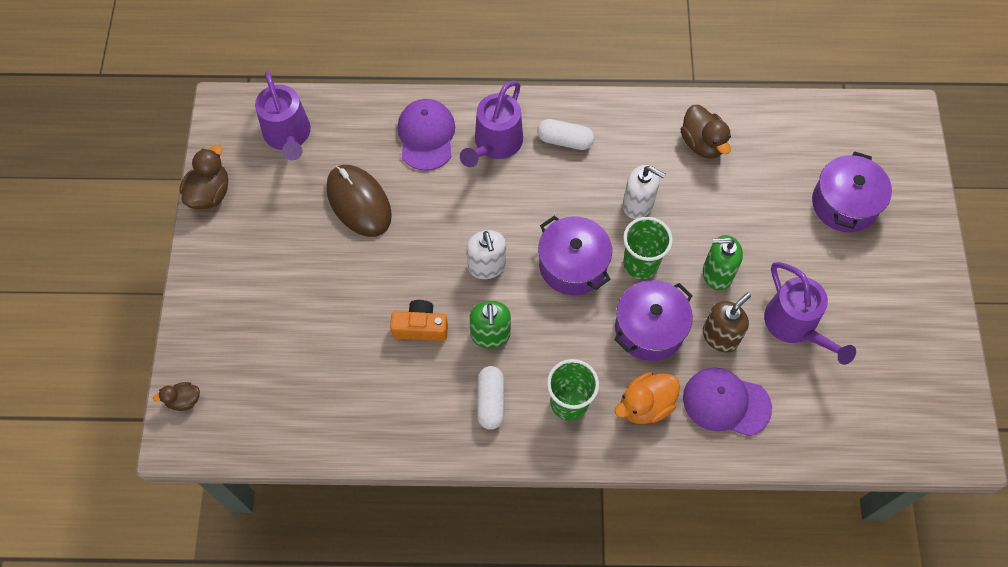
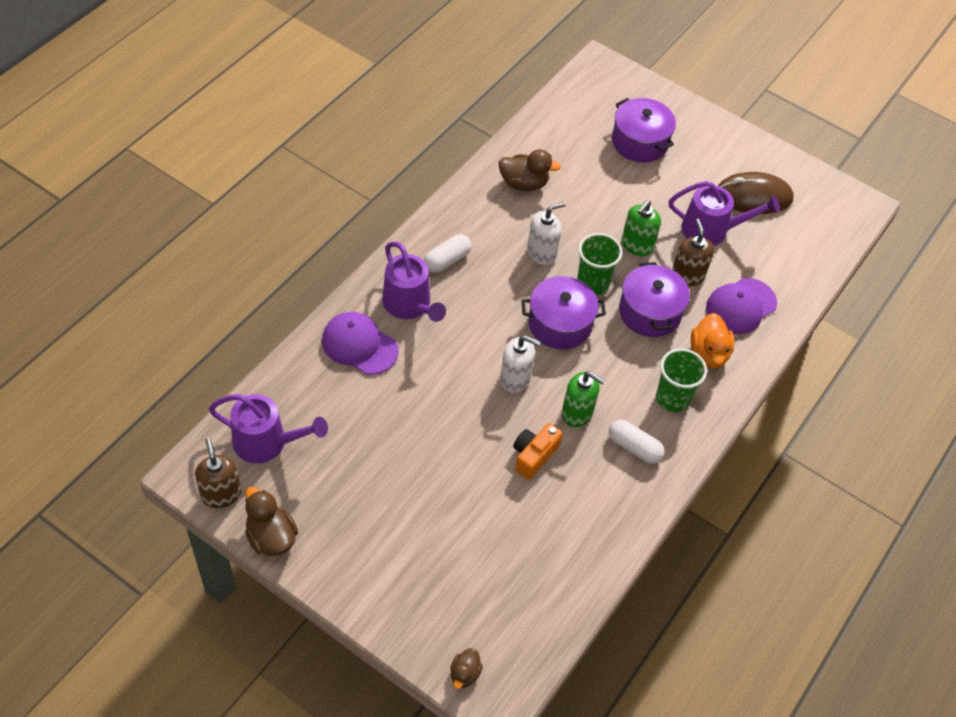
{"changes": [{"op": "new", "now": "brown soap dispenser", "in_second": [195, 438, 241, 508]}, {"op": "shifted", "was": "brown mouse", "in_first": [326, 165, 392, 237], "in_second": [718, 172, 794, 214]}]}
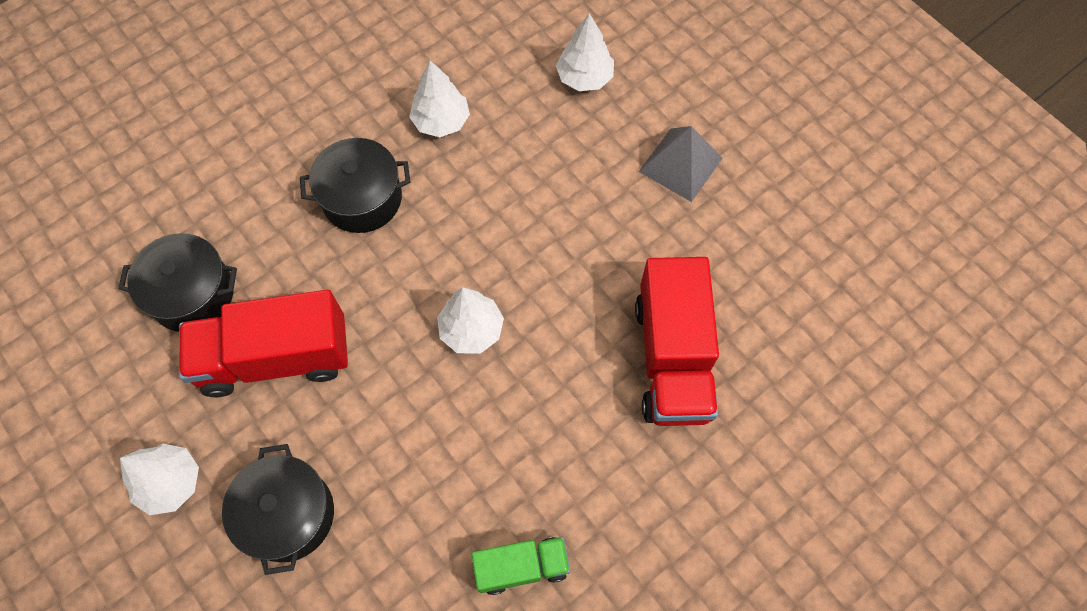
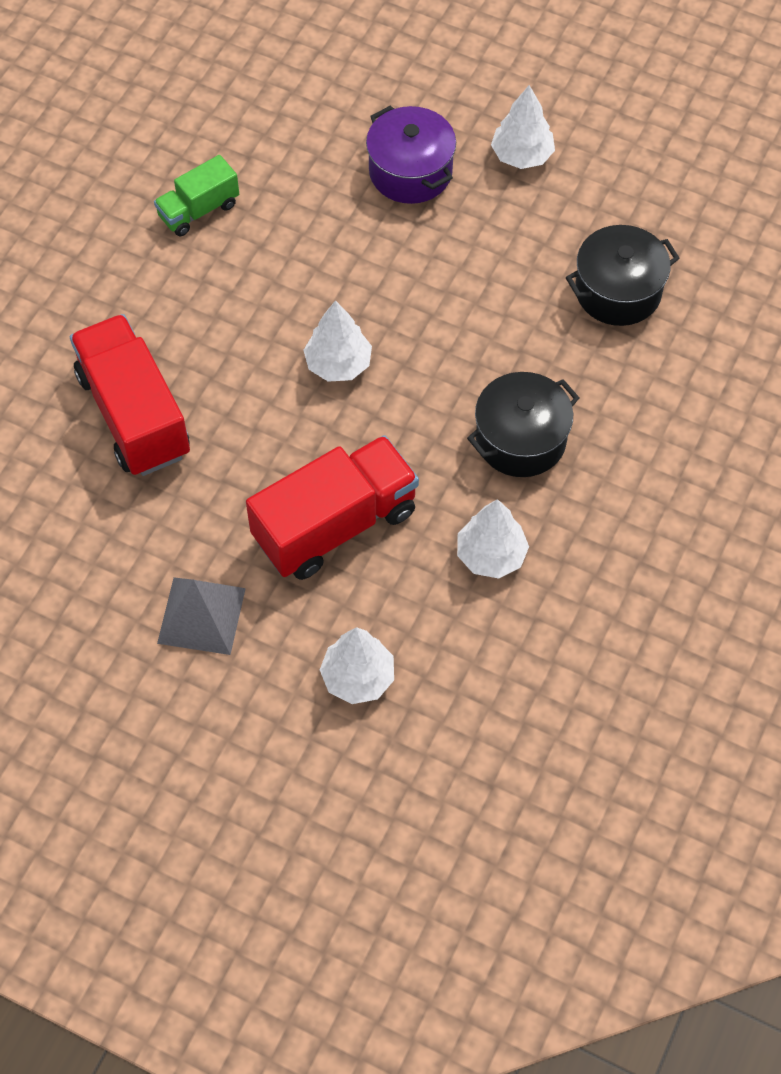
{"changes": [{"op": "shifted", "was": "red truck", "in_first": [179, 290, 348, 398], "in_second": [246, 435, 419, 580]}, {"op": "repainted", "was": "black pot", "now": "purple pot", "in_first": [222, 444, 334, 575], "in_second": [366, 105, 456, 204]}]}
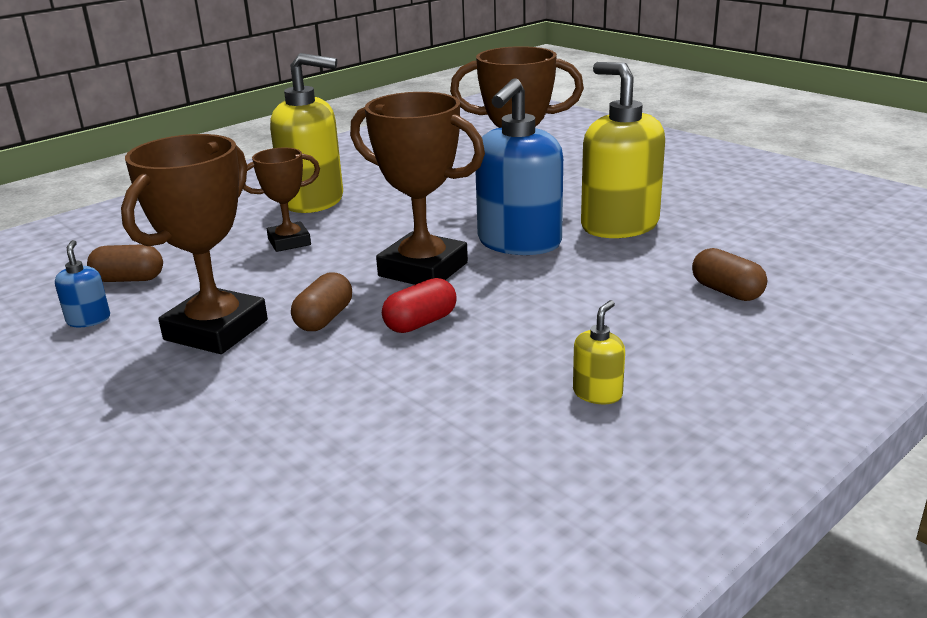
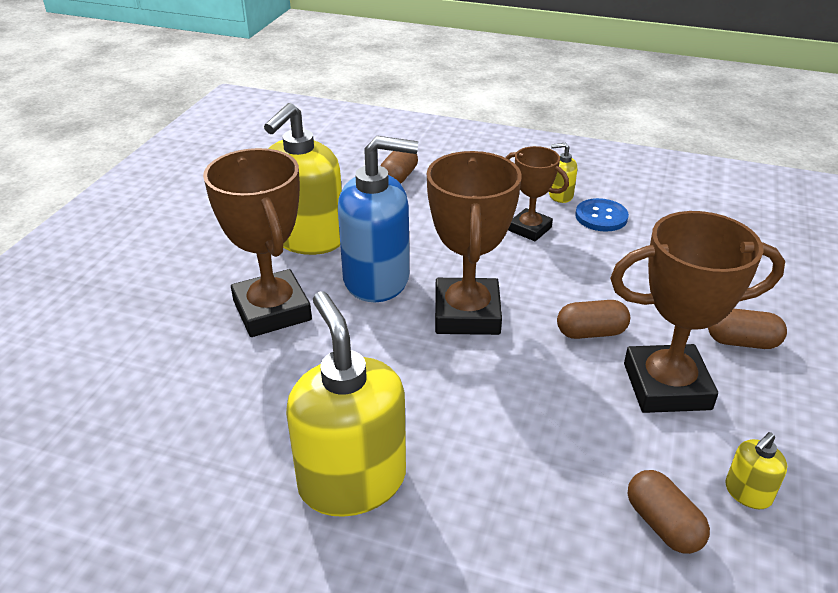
{"changes": [{"op": "shifted", "was": "brown trophy", "in_first": [243, 148, 320, 252], "in_second": [505, 146, 569, 241]}, {"op": "new", "now": "blue button", "in_second": [575, 198, 629, 232]}, {"op": "new", "now": "brown capsule", "in_second": [708, 309, 787, 349]}, {"op": "repainted", "was": "blue soap dispenser", "now": "yellow soap dispenser", "in_first": [55, 240, 110, 327], "in_second": [725, 432, 787, 509]}, {"op": "gone", "was": "red capsule", "in_first": [382, 278, 457, 333]}]}
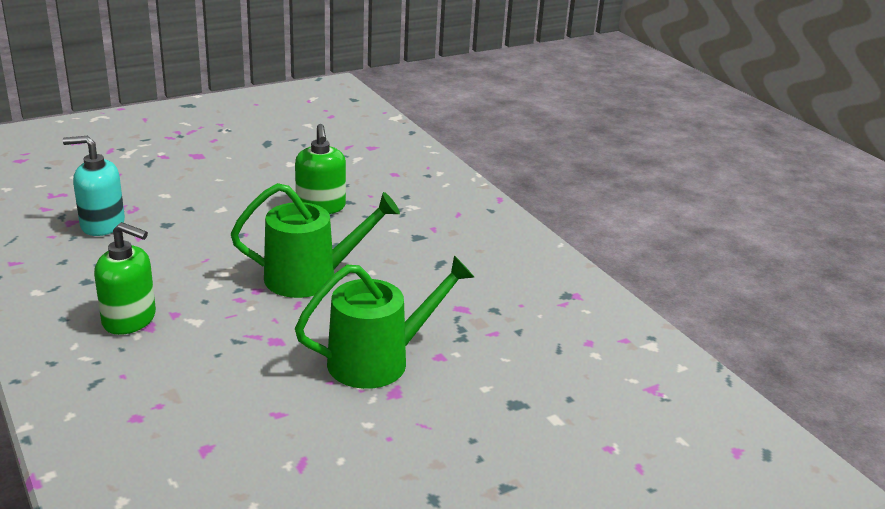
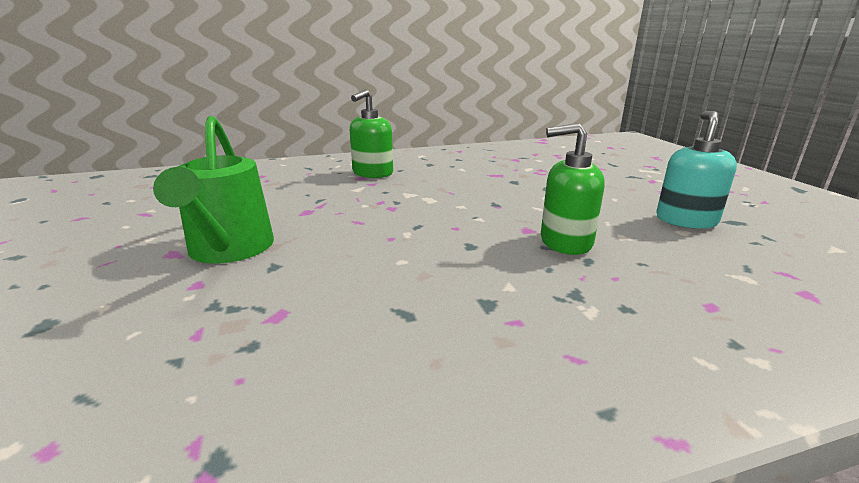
{"changes": [{"op": "shifted", "was": "turquoise soap dispenser", "in_first": [63, 136, 125, 236], "in_second": [656, 111, 737, 229]}, {"op": "gone", "was": "green watering can", "in_first": [231, 183, 400, 298]}]}
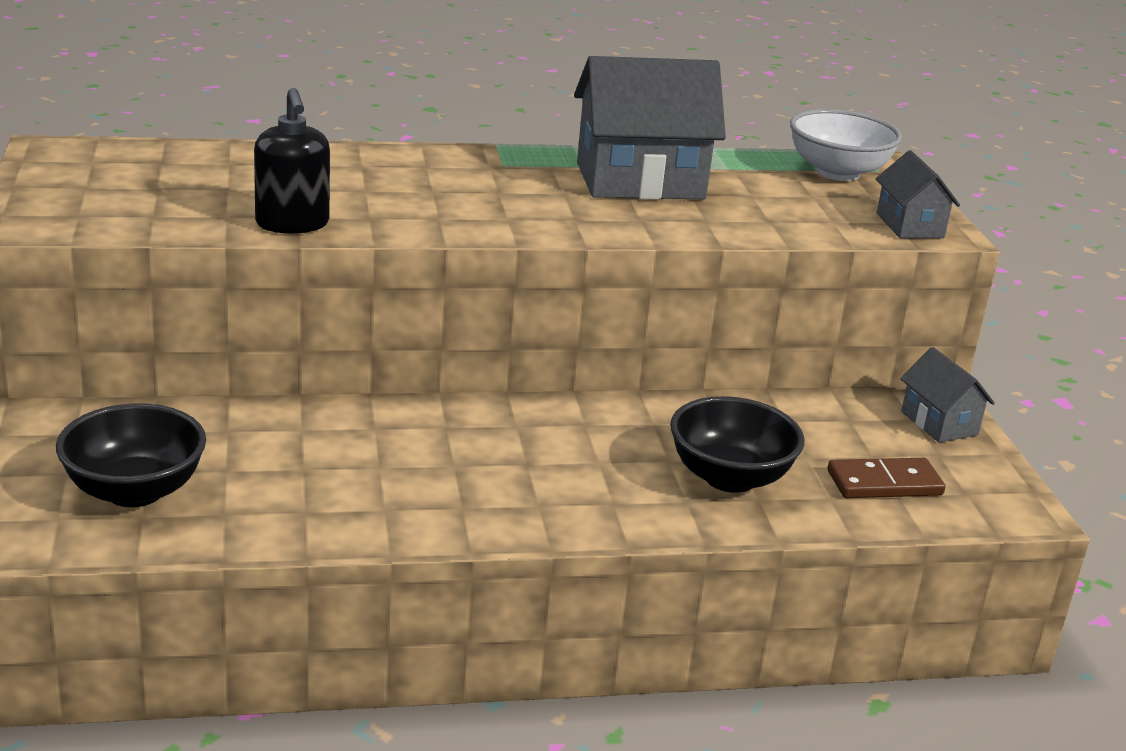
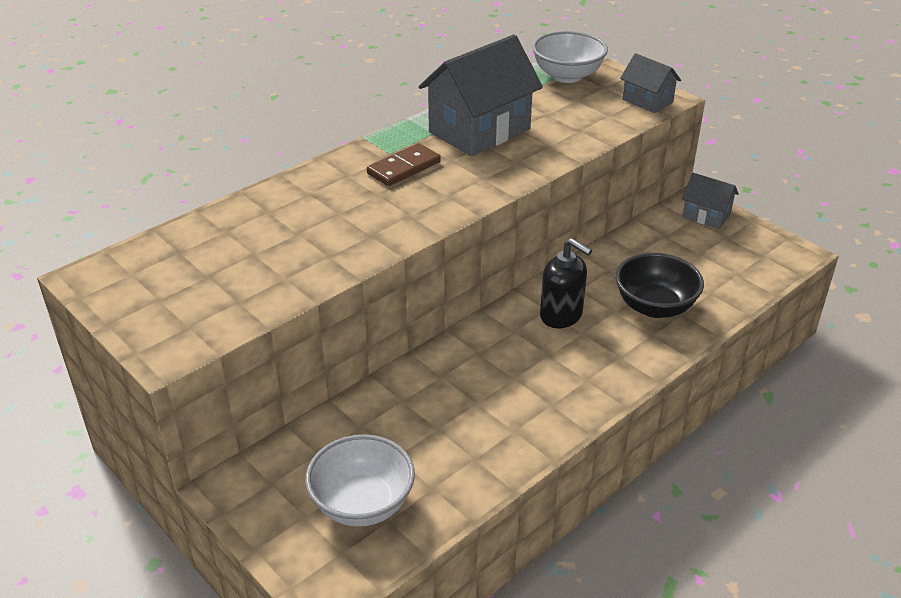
{"changes": [{"op": "repainted", "was": "black bowl", "now": "white bowl", "in_first": [56, 403, 206, 507], "in_second": [305, 434, 415, 527]}, {"op": "shifted", "was": "brown domino", "in_first": [828, 458, 945, 498], "in_second": [367, 143, 441, 186]}, {"op": "shifted", "was": "black soap dispenser", "in_first": [254, 88, 330, 234], "in_second": [540, 238, 592, 328]}]}
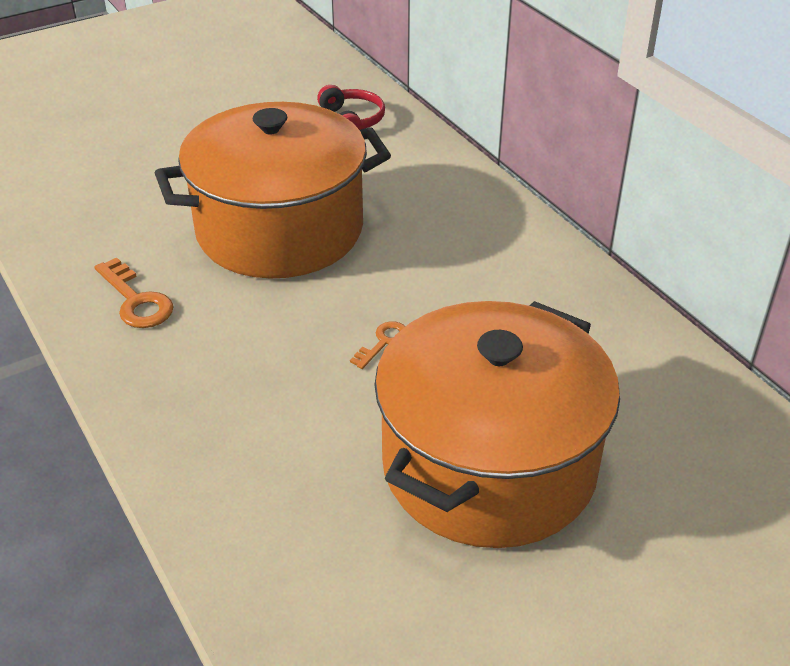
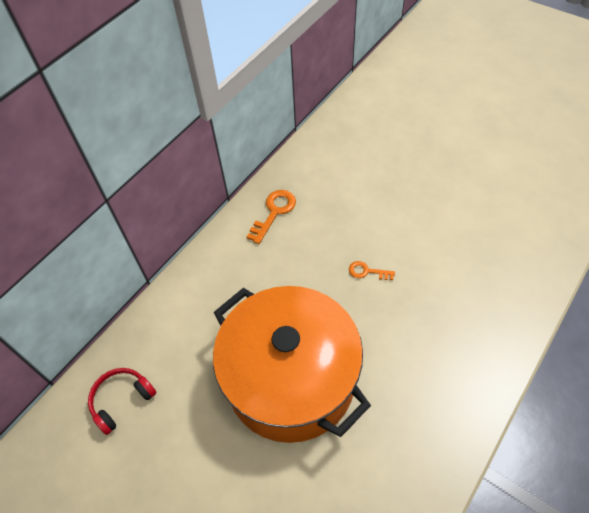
{"changes": [{"op": "shifted", "was": "orange key", "in_first": [94, 258, 174, 328], "in_second": [247, 190, 296, 244]}, {"op": "gone", "was": "orange pot", "in_first": [375, 301, 620, 548]}]}
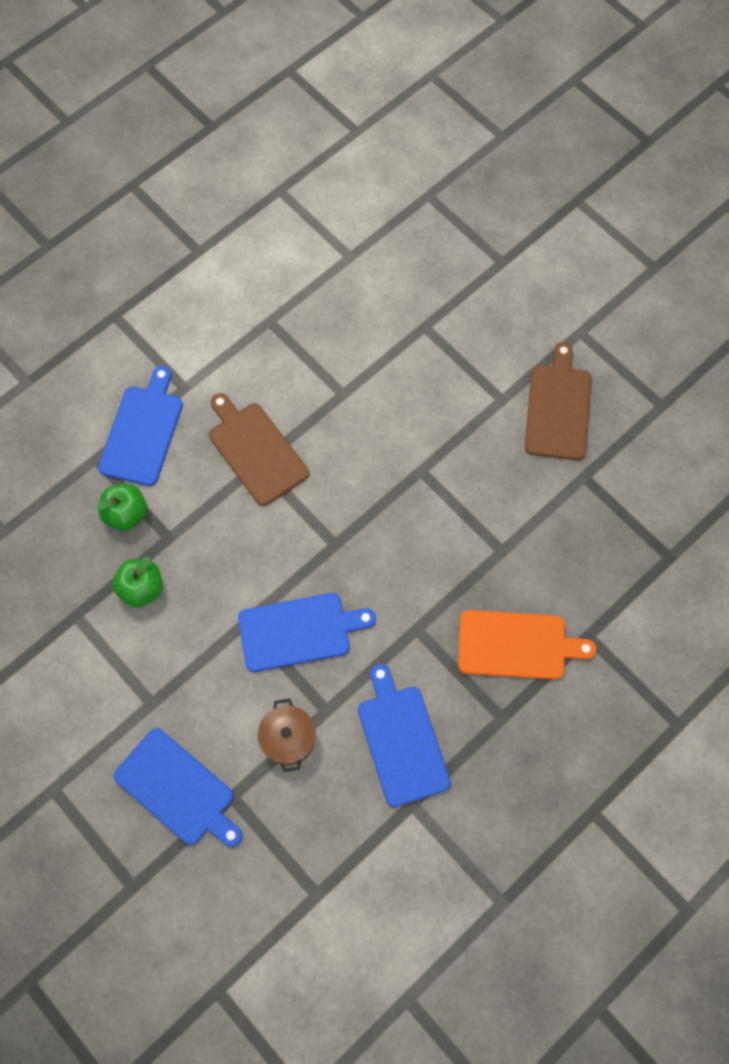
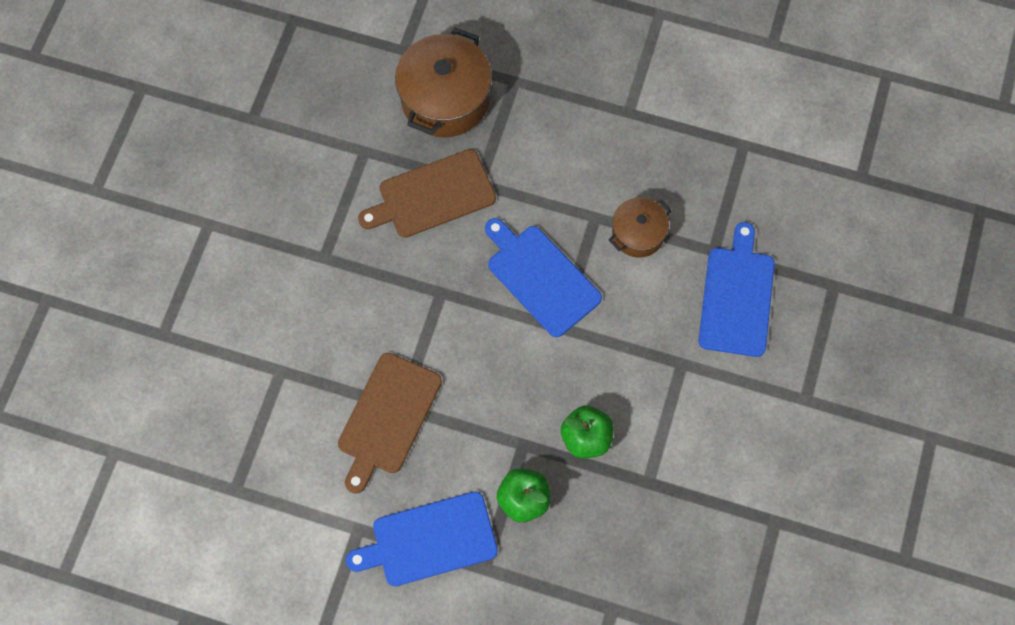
{"changes": [{"op": "shifted", "was": "brown cutting board", "in_first": [525, 342, 591, 460], "in_second": [358, 149, 496, 238]}, {"op": "swapped", "was": "orange cutting board", "now": "brown pot", "in_first": [458, 610, 597, 680], "in_second": [395, 28, 492, 137]}, {"op": "gone", "was": "blue cutting board", "in_first": [358, 664, 451, 807]}]}
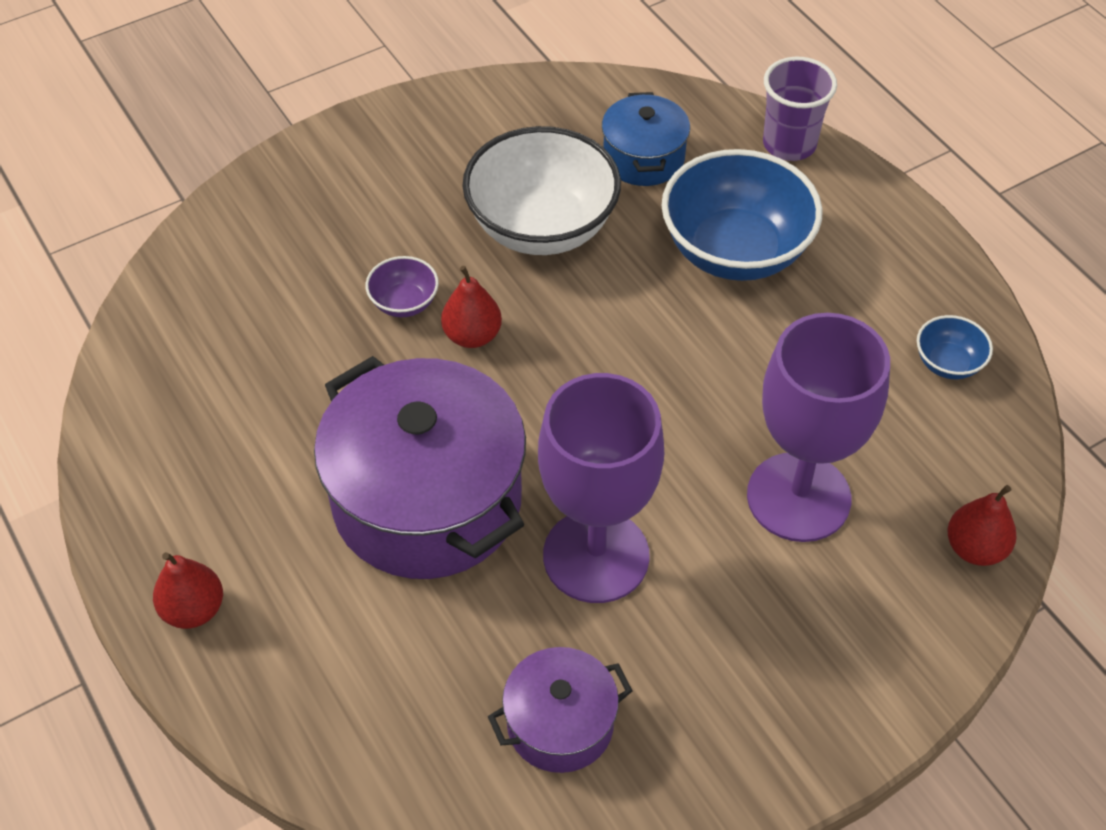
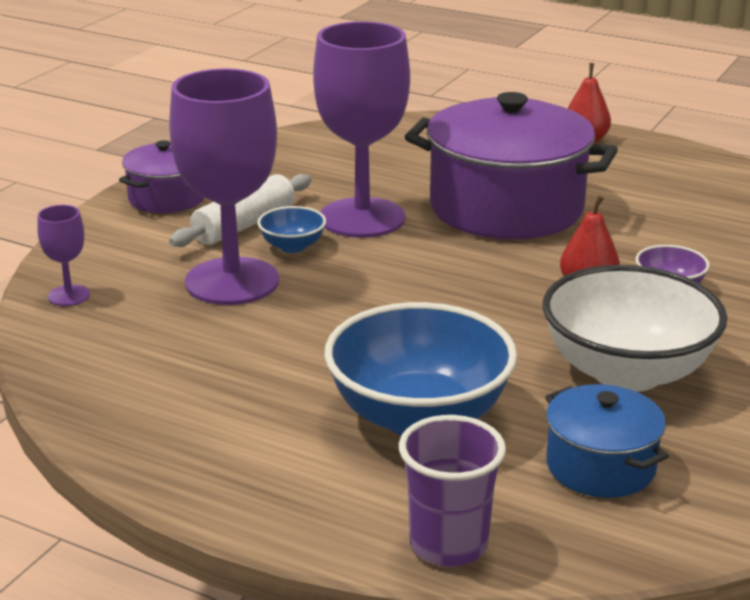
{"changes": [{"op": "swapped", "was": "red pear", "now": "purple goblet", "in_first": [947, 485, 1017, 566], "in_second": [37, 205, 90, 306]}, {"op": "shifted", "was": "purple pot", "in_first": [488, 647, 633, 773], "in_second": [119, 140, 204, 213]}, {"op": "new", "now": "white rolling pin", "in_second": [169, 174, 312, 247]}, {"op": "shifted", "was": "blue bowl", "in_first": [917, 315, 993, 379], "in_second": [257, 206, 326, 253]}]}
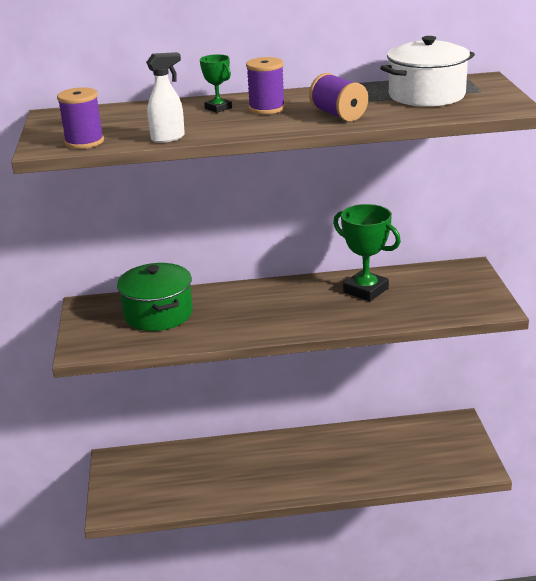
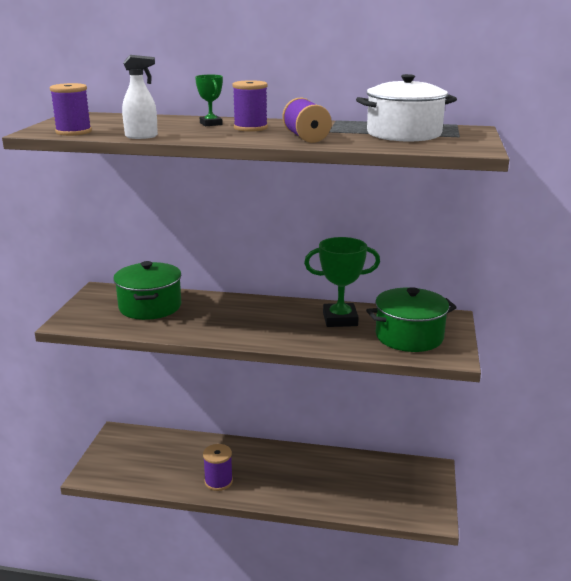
{"changes": [{"op": "new", "now": "purple spool", "in_second": [203, 444, 233, 491]}, {"op": "rotated", "was": "green trophy", "in_first": [333, 204, 401, 301], "in_second": [304, 237, 380, 327], "clockwise": -60}, {"op": "new", "now": "green pot", "in_second": [366, 287, 457, 352]}]}
